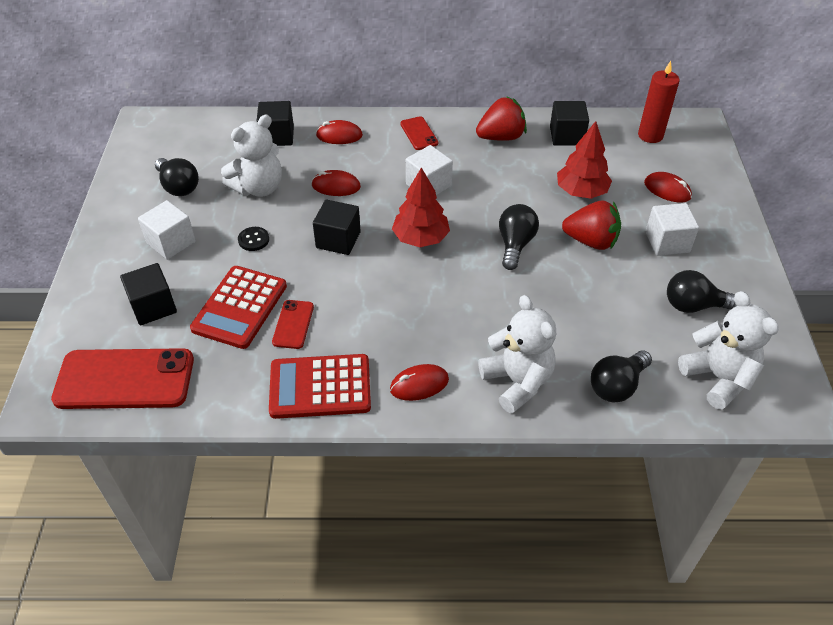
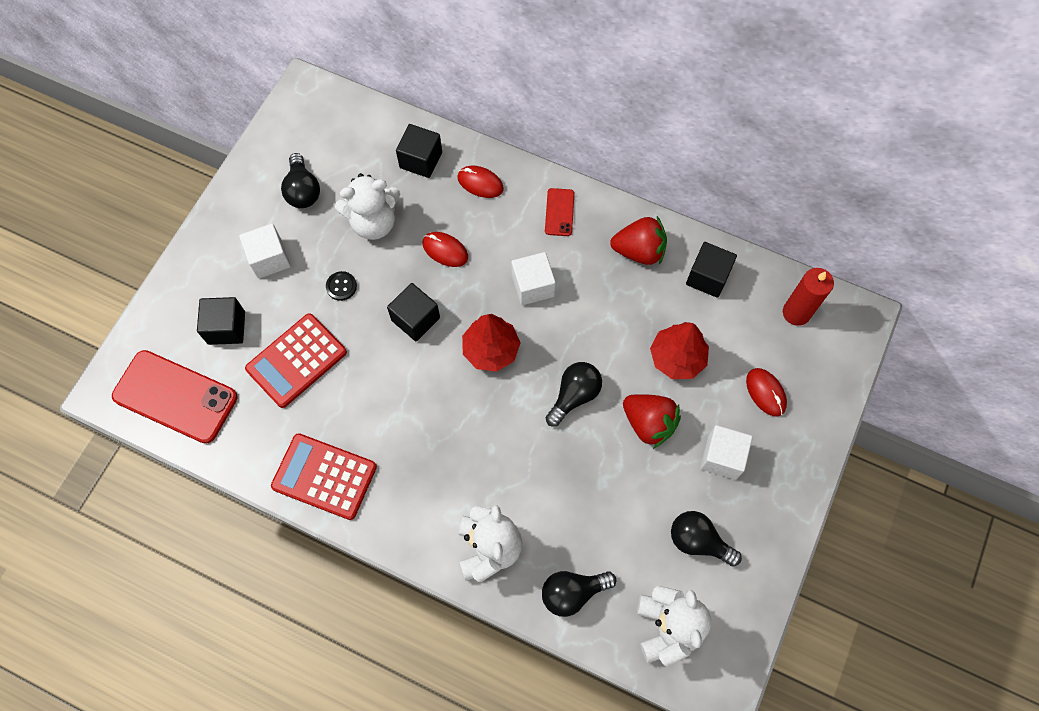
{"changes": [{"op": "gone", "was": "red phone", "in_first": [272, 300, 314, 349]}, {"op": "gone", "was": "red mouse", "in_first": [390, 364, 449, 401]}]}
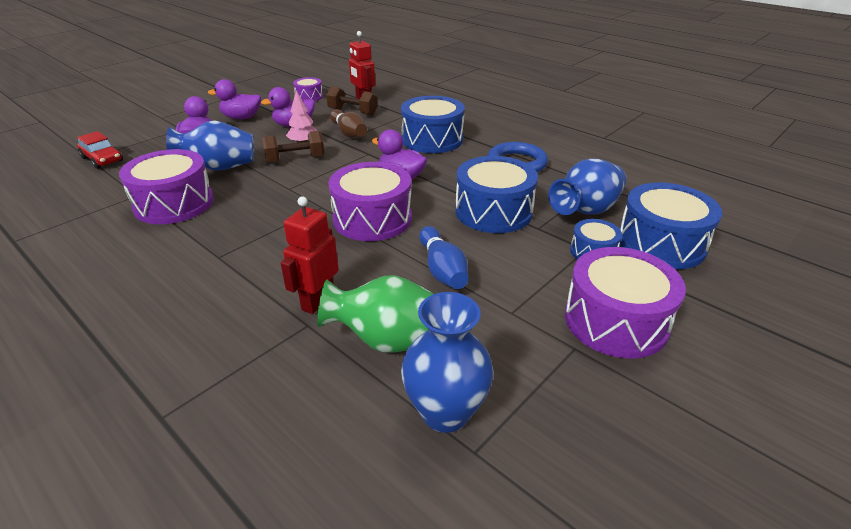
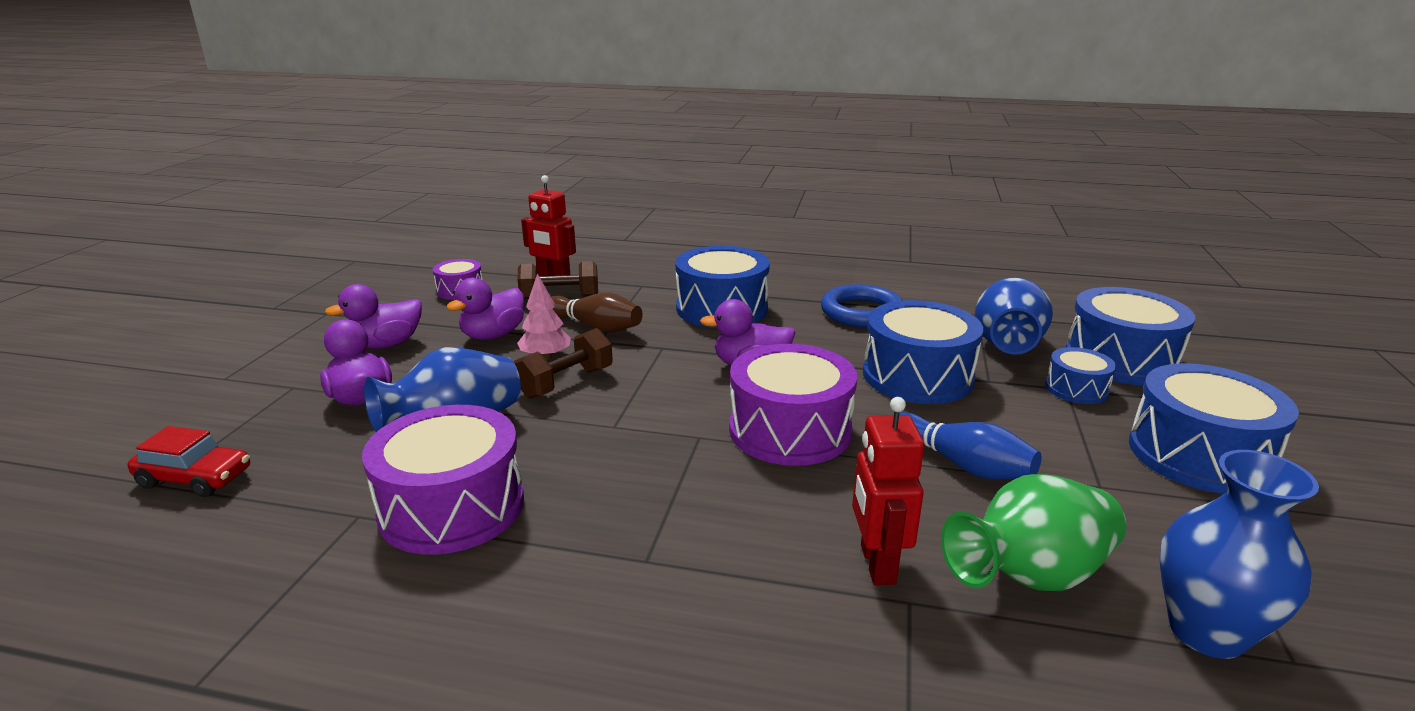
{"changes": [{"op": "repainted", "was": "purple drum", "now": "blue drum", "in_first": [565, 247, 686, 358], "in_second": [1129, 363, 1299, 494]}]}
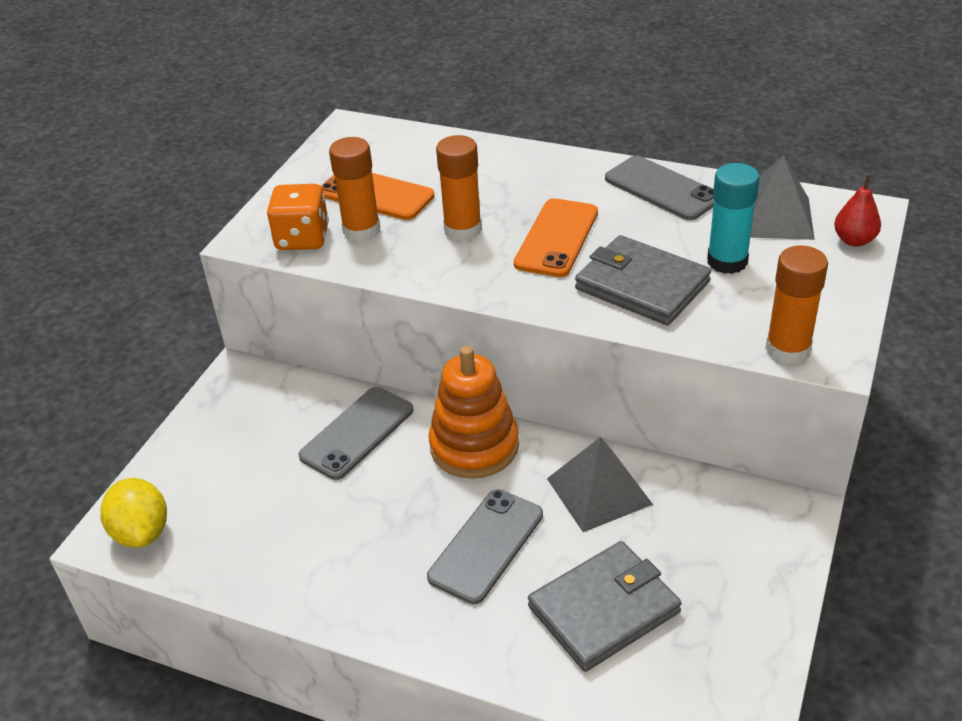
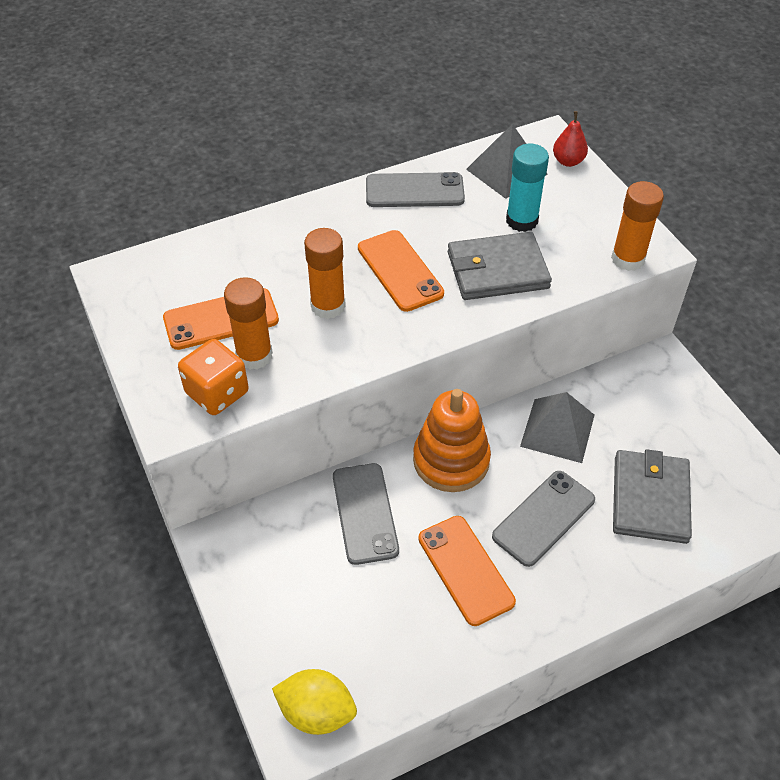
{"changes": [{"op": "new", "now": "orange phone", "in_second": [418, 516, 516, 626]}, {"op": "rotated", "was": "grey phone", "in_first": [427, 489, 543, 604], "in_second": [492, 471, 595, 567], "clockwise": 60}]}
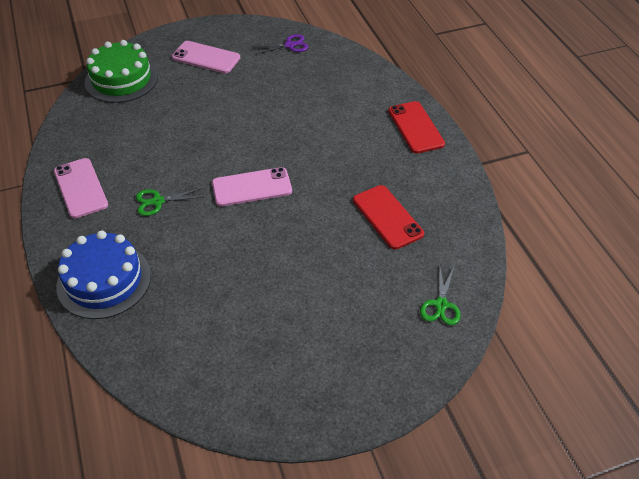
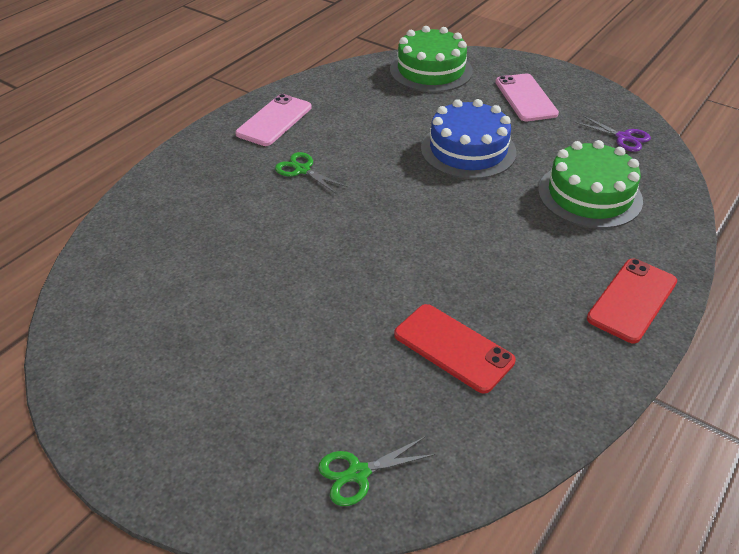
{"changes": [{"op": "rotated", "was": "red phone", "in_first": [353, 185, 424, 250], "in_second": [394, 304, 515, 394], "clockwise": -75}, {"op": "shifted", "was": "blue cake", "in_first": [56, 230, 151, 319], "in_second": [421, 99, 517, 179]}, {"op": "new", "now": "green cake", "in_second": [538, 140, 643, 229]}, {"op": "gone", "was": "pink phone", "in_first": [212, 167, 292, 207]}]}
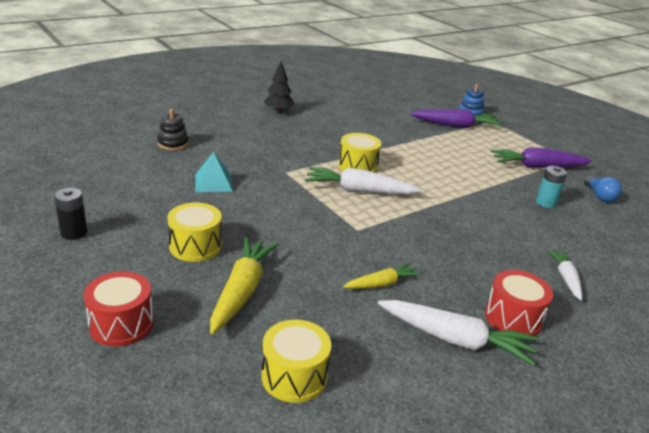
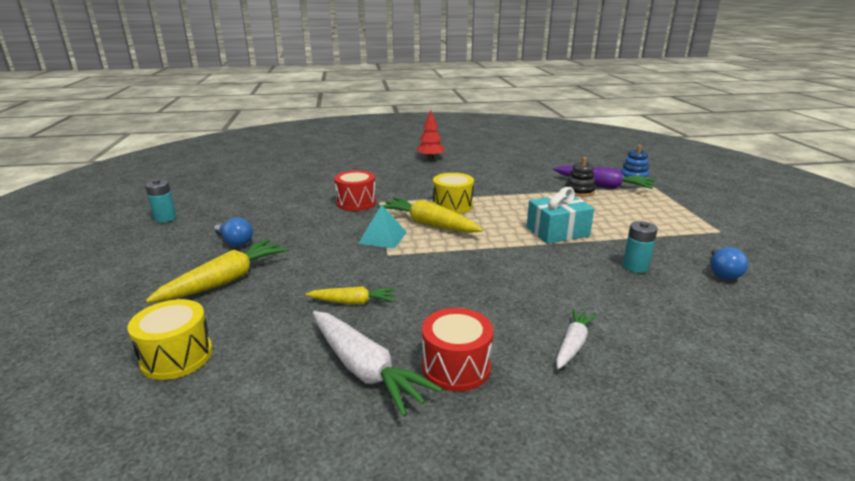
{"changes": [{"op": "repainted", "was": "black battery", "now": "turquoise battery", "in_first": [54, 188, 87, 240], "in_second": [145, 179, 177, 223]}, {"op": "swapped", "was": "yellow drum", "now": "blue light bulb", "in_first": [168, 202, 222, 262], "in_second": [214, 217, 253, 246]}, {"op": "shifted", "was": "red drum", "in_first": [83, 271, 154, 347], "in_second": [334, 170, 376, 211]}, {"op": "shifted", "was": "turquoise pyramid", "in_first": [195, 152, 233, 192], "in_second": [358, 205, 407, 249]}, {"op": "repainted", "was": "white carrot", "now": "yellow carrot", "in_first": [305, 167, 421, 194], "in_second": [377, 197, 483, 233]}, {"op": "repainted", "was": "black tree", "now": "red tree", "in_first": [264, 61, 294, 113], "in_second": [417, 110, 445, 160]}, {"op": "new", "now": "turquoise gift", "in_second": [526, 187, 594, 244]}, {"op": "shifted", "was": "black stacking toy", "in_first": [157, 109, 189, 150], "in_second": [566, 157, 596, 197]}, {"op": "gone", "was": "purple carrot", "in_first": [491, 147, 592, 168]}]}
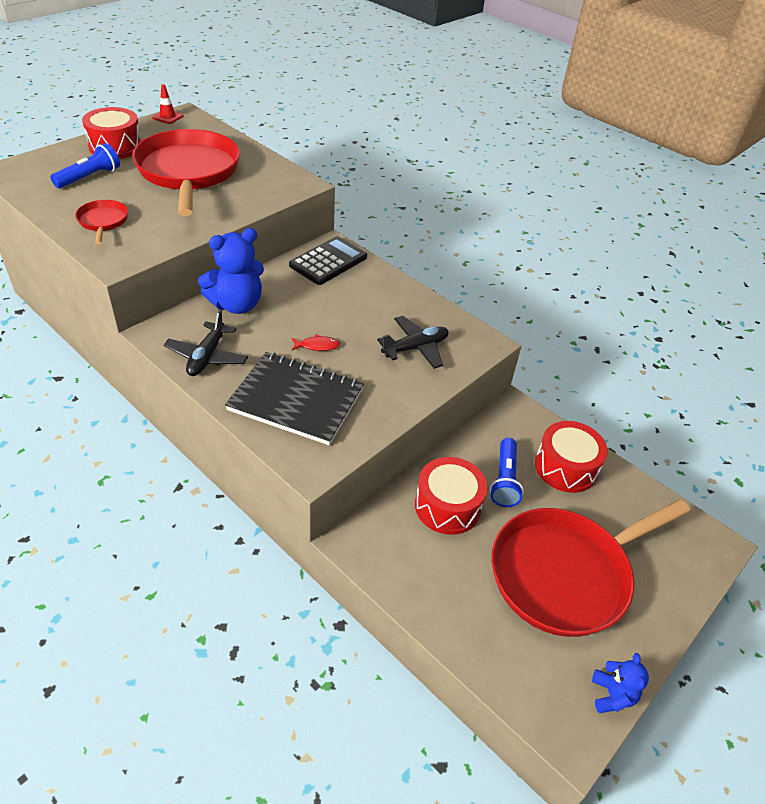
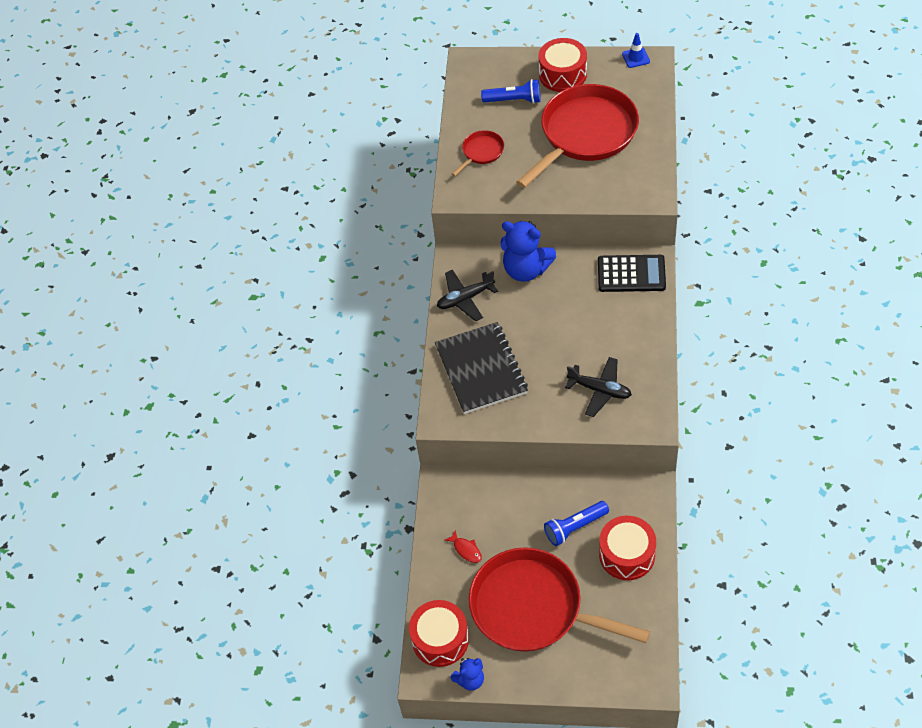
{"changes": [{"op": "shifted", "was": "red drum", "in_first": [415, 457, 487, 535], "in_second": [409, 600, 469, 667]}, {"op": "shifted", "was": "red fish", "in_first": [292, 334, 340, 351], "in_second": [445, 530, 482, 563]}, {"op": "repainted", "was": "red traffic cone", "now": "blue traffic cone", "in_first": [152, 84, 183, 124], "in_second": [622, 33, 650, 68]}]}
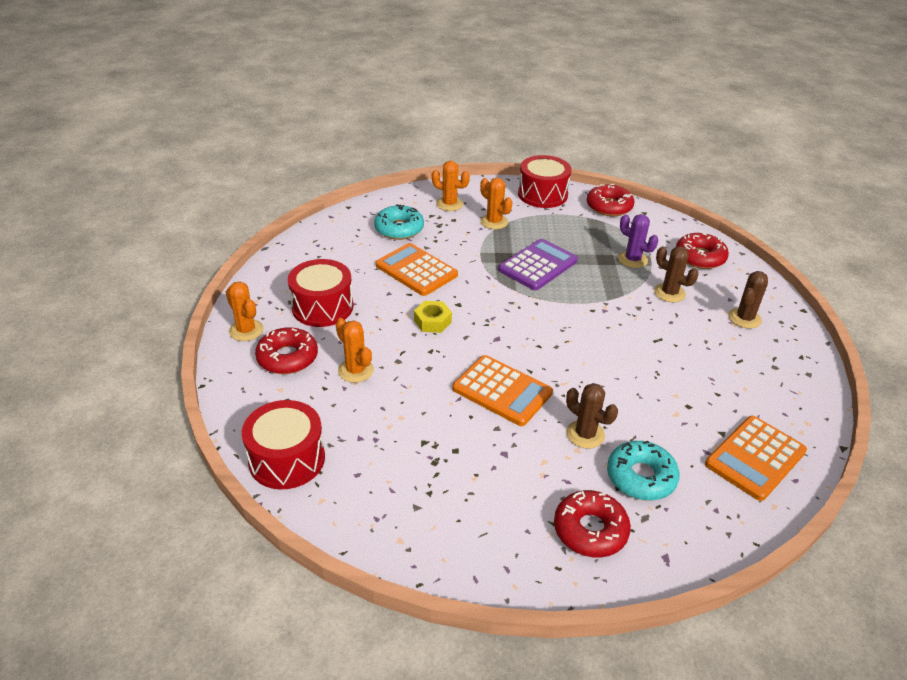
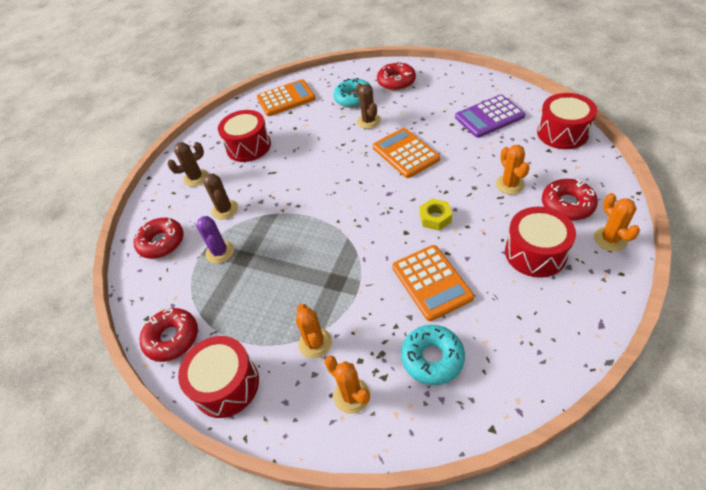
{"changes": [{"op": "new", "now": "red drum", "in_second": [218, 110, 271, 162]}, {"op": "shifted", "was": "purple calculator", "in_first": [498, 239, 578, 290], "in_second": [455, 95, 525, 138]}]}
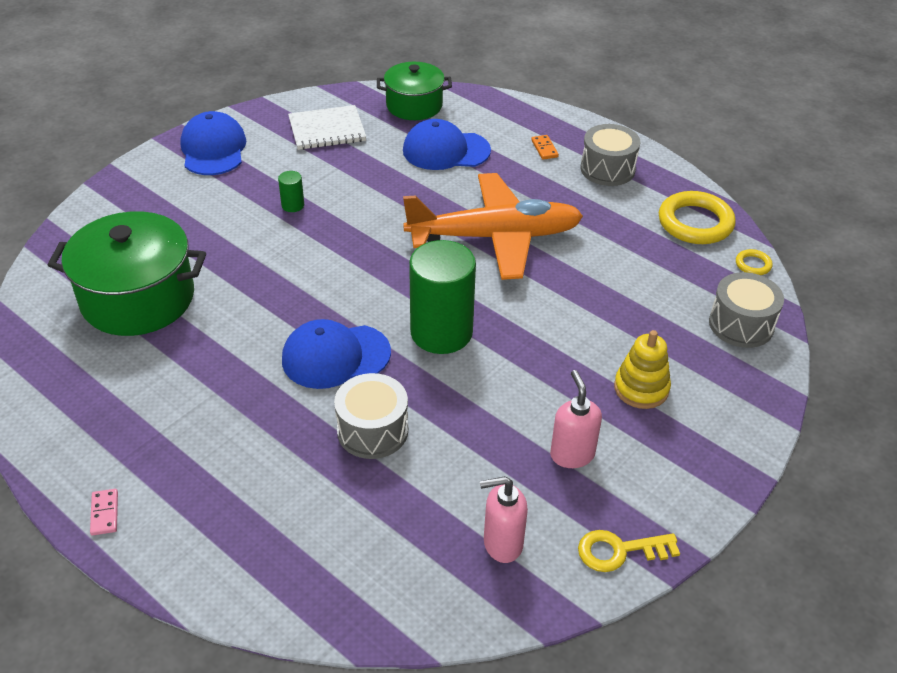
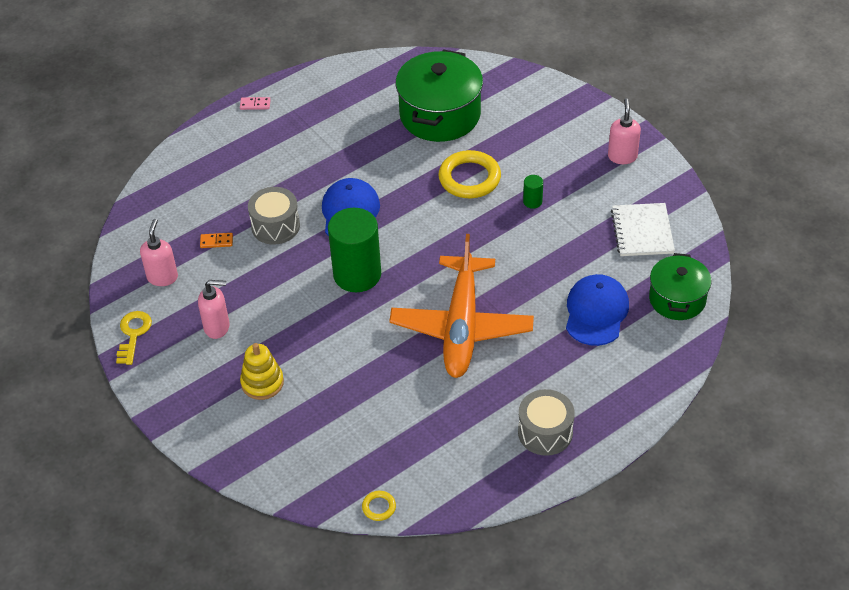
{"changes": [{"op": "shifted", "was": "orange domino", "in_first": [531, 135, 559, 160], "in_second": [200, 233, 233, 248]}, {"op": "shifted", "was": "yellow ring", "in_first": [659, 191, 736, 244], "in_second": [439, 150, 501, 198]}, {"op": "swapped", "was": "blue cap", "now": "pink soap dispenser", "in_first": [180, 111, 246, 175], "in_second": [608, 98, 641, 164]}, {"op": "gone", "was": "grey drum", "in_first": [709, 272, 784, 348]}]}
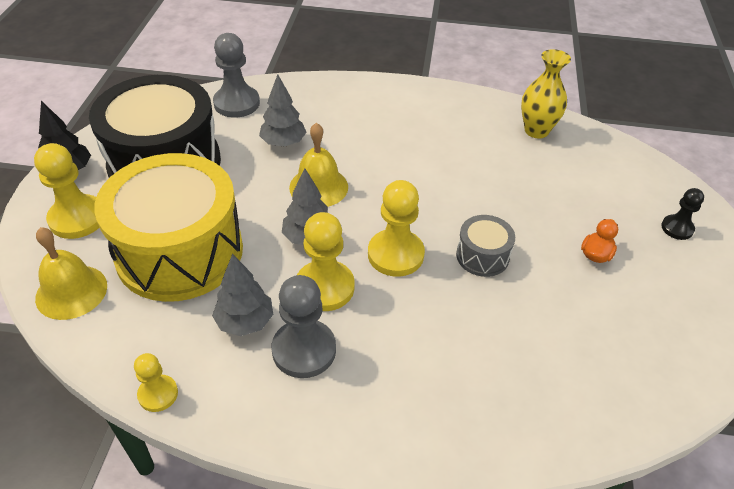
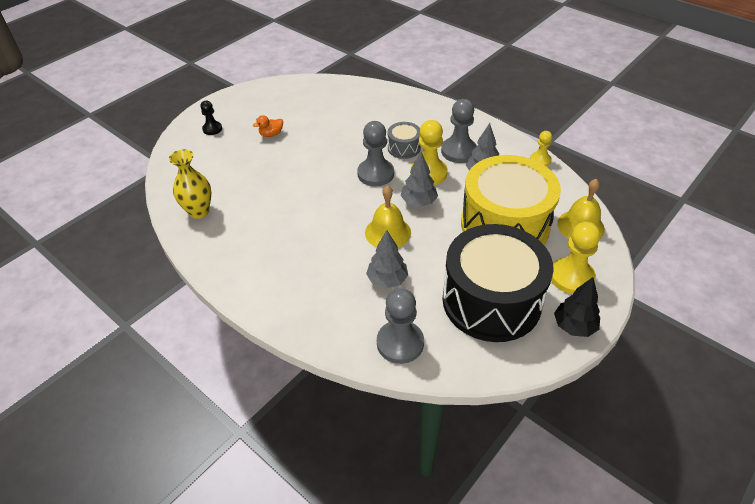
{"changes": [{"op": "repainted", "was": "yellow pawn", "now": "grey pawn", "in_first": [368, 180, 425, 277], "in_second": [357, 121, 394, 186]}, {"op": "shifted", "was": "grey drum", "in_first": [456, 215, 515, 277], "in_second": [387, 122, 421, 159]}]}
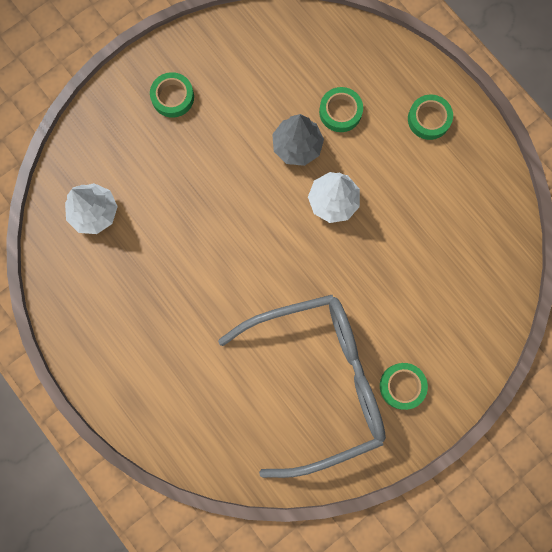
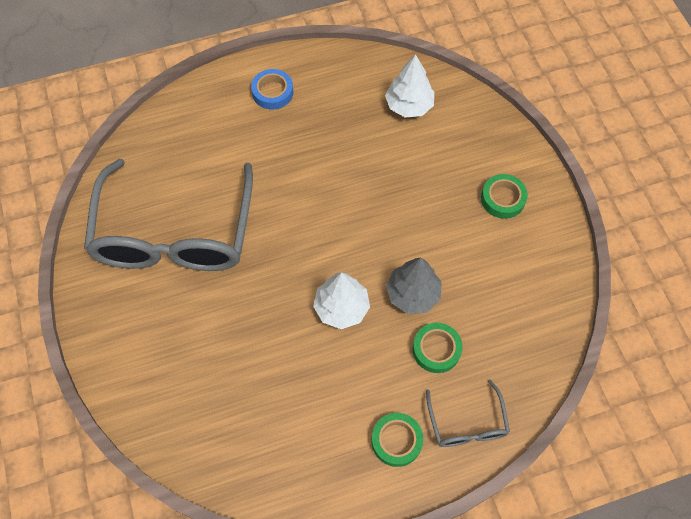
{"changes": [{"op": "new", "now": "blue tape", "in_second": [251, 69, 293, 110]}, {"op": "new", "now": "grey glasses", "in_second": [426, 380, 510, 447]}, {"op": "gone", "was": "green tape", "in_first": [380, 363, 428, 410]}]}
